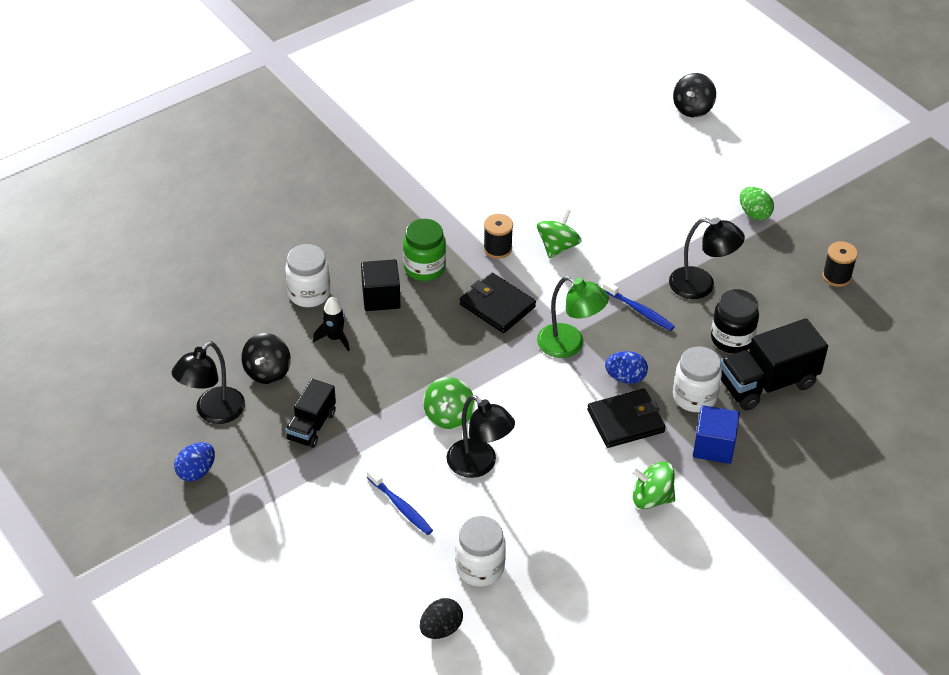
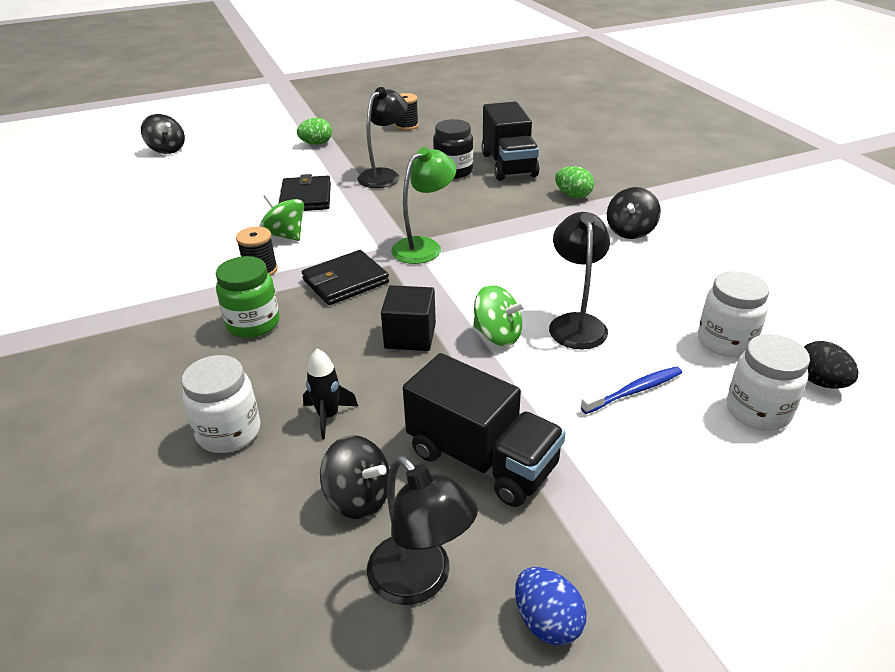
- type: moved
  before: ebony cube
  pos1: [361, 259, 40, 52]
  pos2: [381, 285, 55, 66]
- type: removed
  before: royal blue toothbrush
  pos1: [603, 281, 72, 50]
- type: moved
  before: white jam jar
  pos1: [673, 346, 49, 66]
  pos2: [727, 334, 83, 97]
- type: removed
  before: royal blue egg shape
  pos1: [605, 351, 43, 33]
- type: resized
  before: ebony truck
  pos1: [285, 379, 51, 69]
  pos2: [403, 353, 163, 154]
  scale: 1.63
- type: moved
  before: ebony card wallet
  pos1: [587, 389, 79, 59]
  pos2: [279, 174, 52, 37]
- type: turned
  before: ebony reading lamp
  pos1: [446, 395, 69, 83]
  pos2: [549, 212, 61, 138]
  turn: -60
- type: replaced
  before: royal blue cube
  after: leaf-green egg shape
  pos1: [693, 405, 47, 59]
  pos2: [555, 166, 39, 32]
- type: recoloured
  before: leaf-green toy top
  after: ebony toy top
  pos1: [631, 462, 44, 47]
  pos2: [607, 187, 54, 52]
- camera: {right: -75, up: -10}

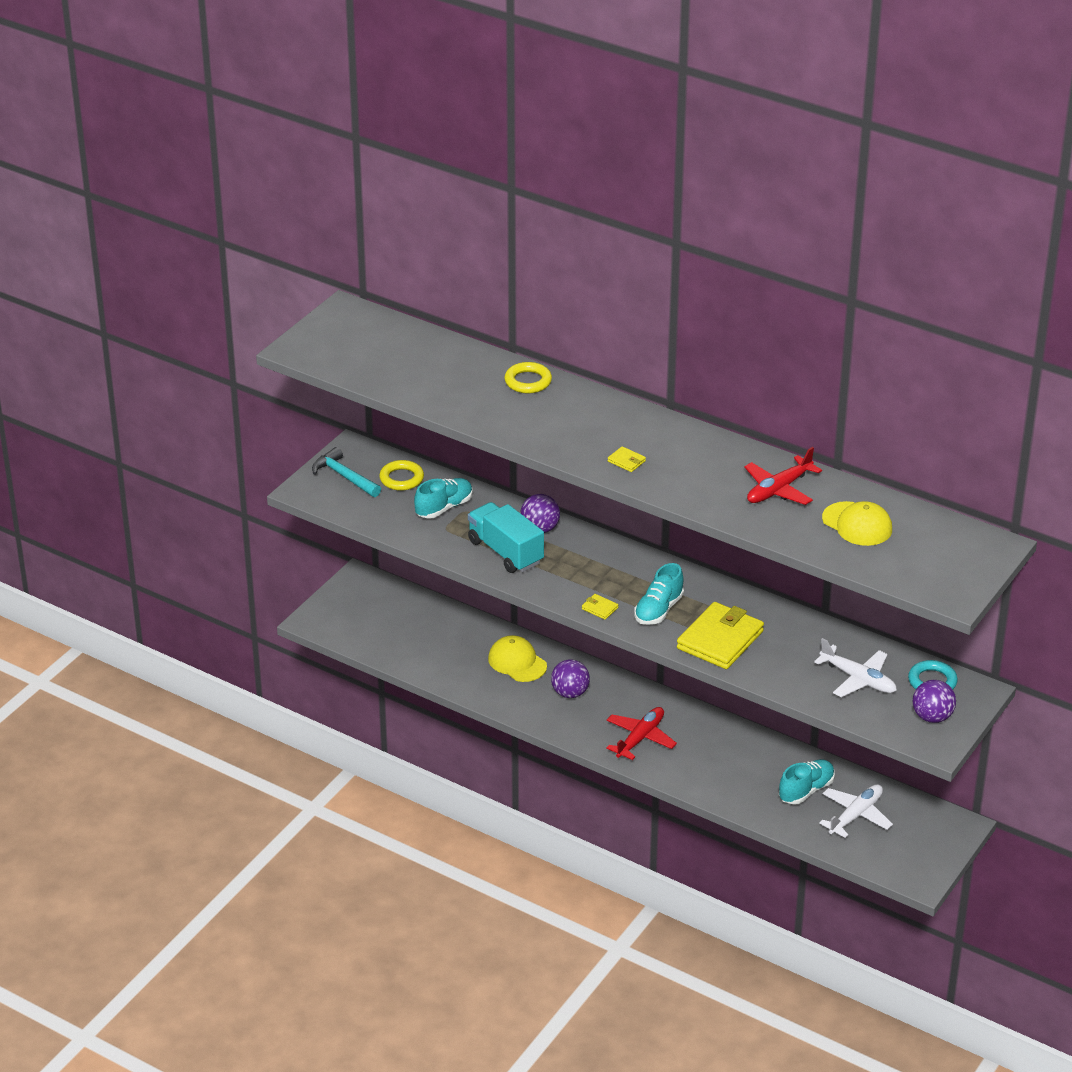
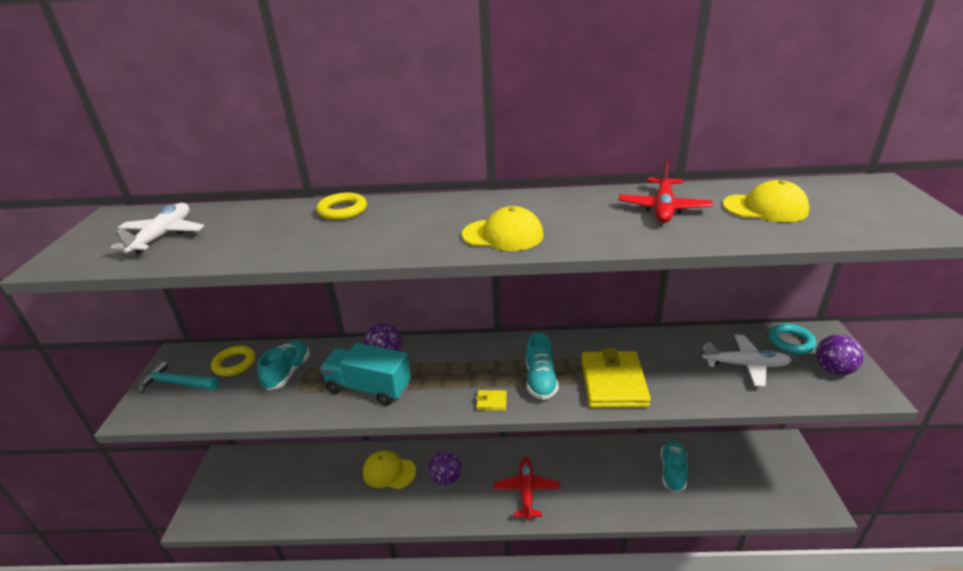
- type: replaced
  before: bright yellow card wallet
  after: bright yellow peaked cap
  pos1: [608, 446, 38, 26]
  pos2: [462, 206, 81, 45]
- type: moved
  before: white aeroplane
  pos1: [819, 784, 74, 54]
  pos2: [111, 203, 93, 51]
- camera: {right: -30, up: -5}

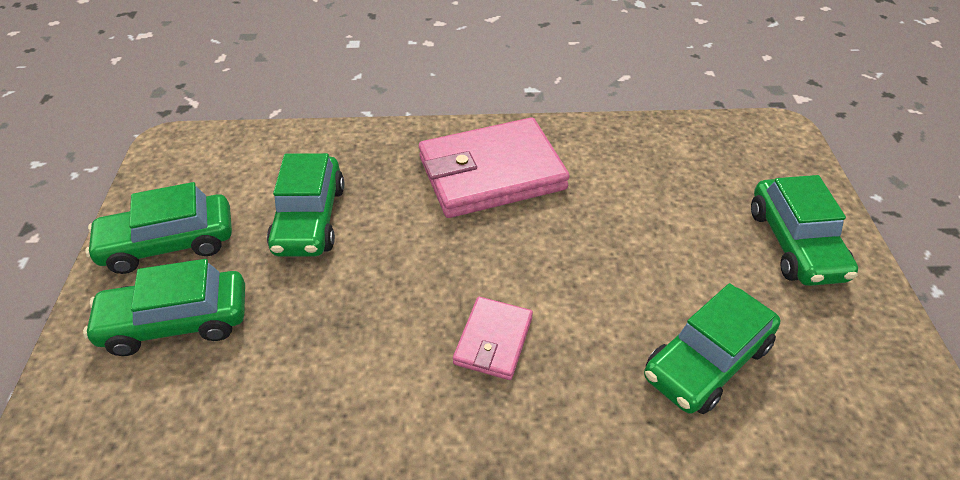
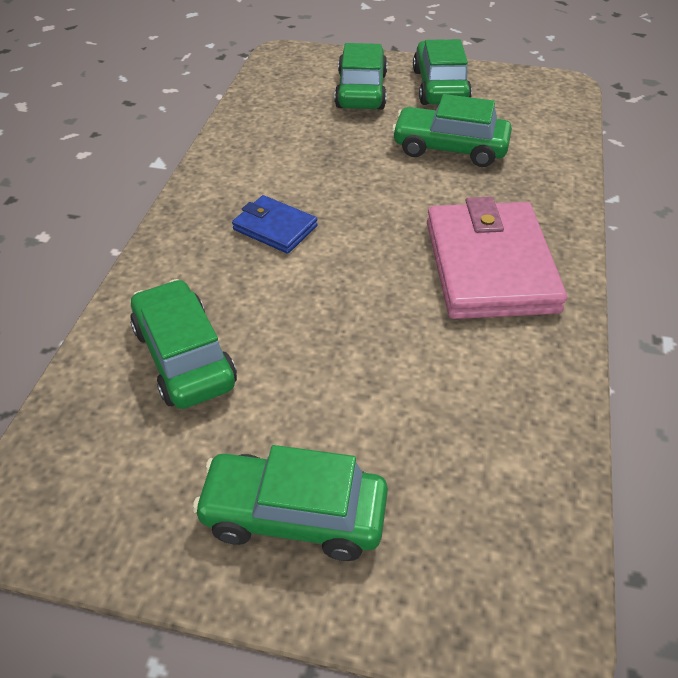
- type: recoloured
  before: rosy card wallet
  after: royal blue card wallet
  pos1: [453, 297, 80, 83]
  pos2: [232, 195, 86, 59]
- camera: {right: 105, up: 0}

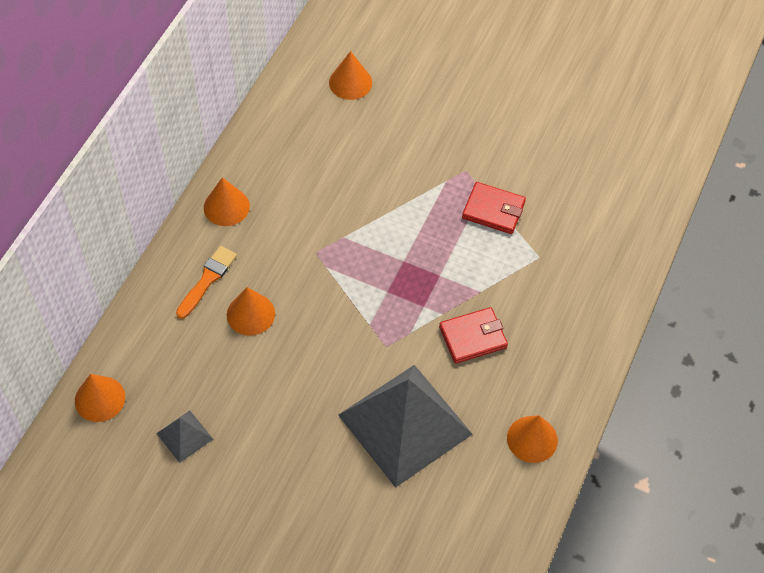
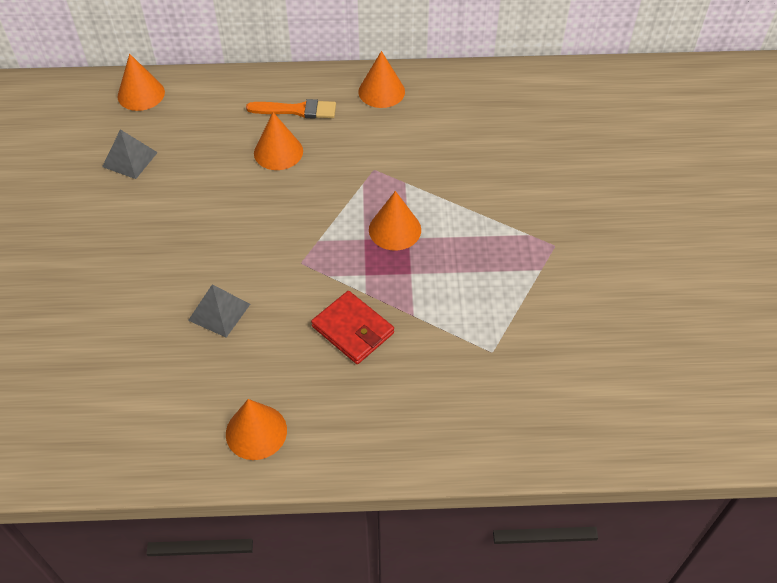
- type: moved
  before: orange-coloured solid cone
  pos1: [329, 51, 43, 49]
  pos2: [369, 191, 52, 60]
- type: removed
  before: scarlet card wallet
  pos1: [462, 182, 64, 52]
- type: resized
  before: grey pyramid shape
  pos1: [338, 365, 135, 123]
  pos2: [188, 284, 62, 54]
  scale: 0.42
- camera: {right: 65, up: -5}

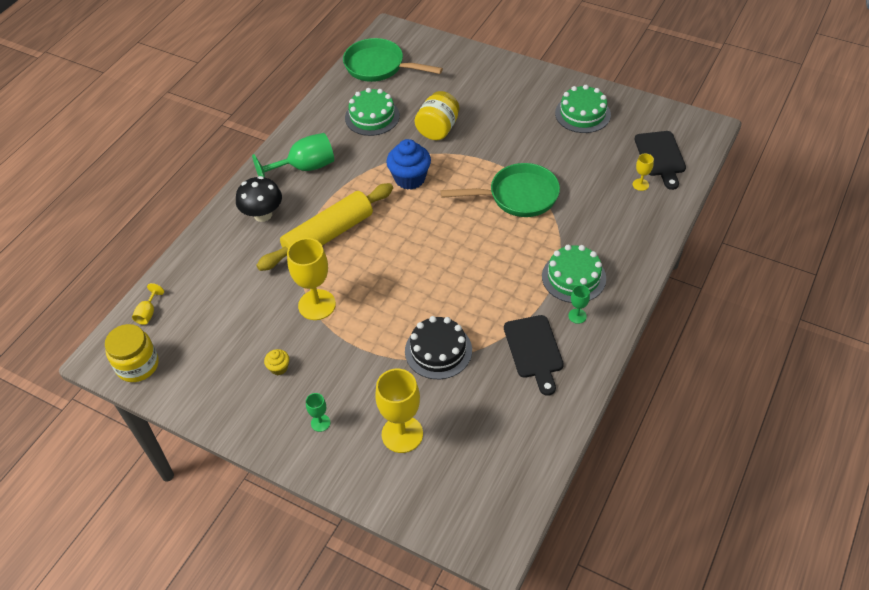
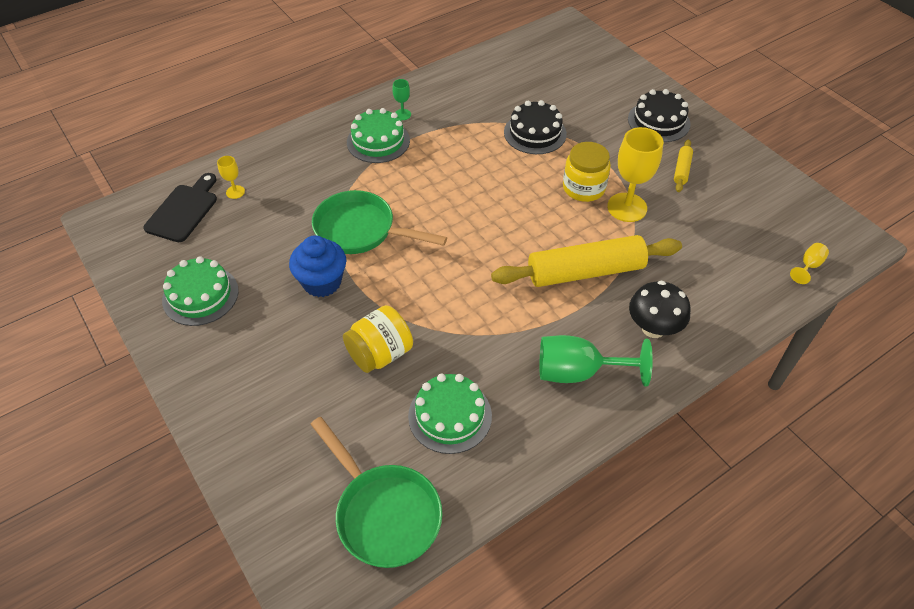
- type: moved
  before: royal blue fairy cake
  pos1: [386, 139, 45, 51]
  pos2: [289, 235, 57, 62]
- type: removed
  before: ebony cutting board
  pos1: [504, 315, 60, 81]
- type: moved
  before: bright yellow jam jar
  pos1: [105, 324, 54, 58]
  pos2: [563, 142, 48, 60]
- type: replaced
  before: bright yellow fairy cake
  after: bright yellow rolling pin
  pos1: [264, 349, 25, 26]
  pos2: [674, 139, 19, 53]
- type: removed
  before: bright yellow wine glass
  pos1: [375, 369, 48, 84]
- type: replaced
  before: leaf-green wine glass
  after: ebony layer cake
  pos1: [306, 393, 24, 39]
  pos2: [628, 89, 63, 53]
- camera: {right: -155, up: 0}

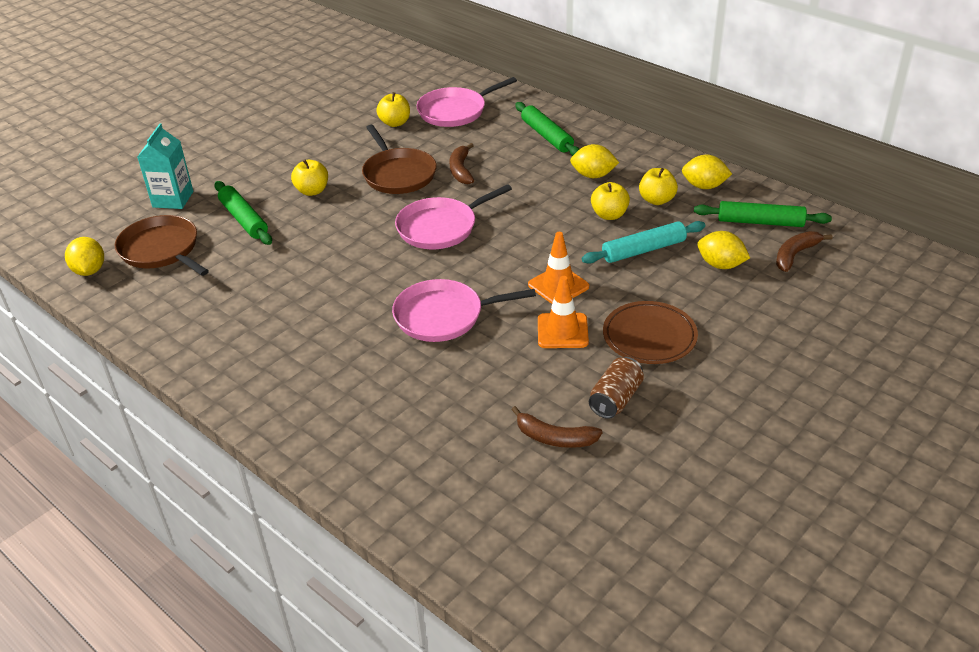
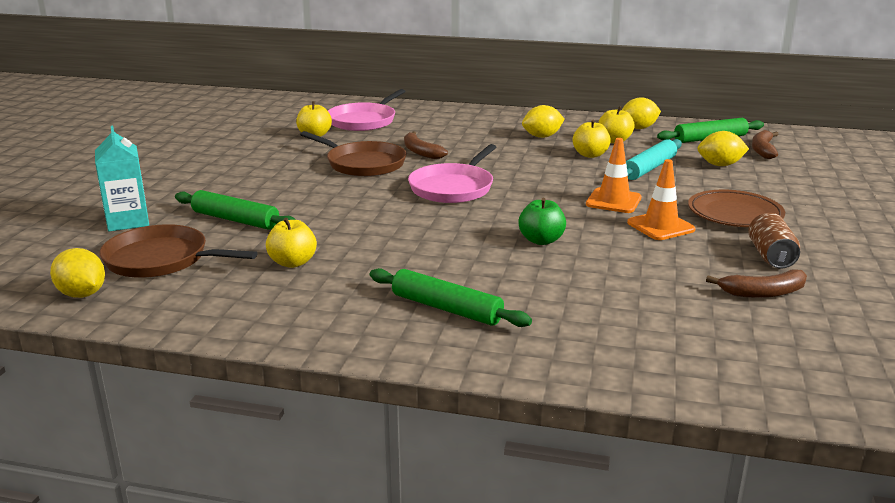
- type: moved
  before: leaf-green rolling pin
  pos1: [515, 102, 64, 54]
  pos2: [370, 268, 162, 59]
- type: moved
  before: bright yellow toy apple
  pos1: [291, 159, 37, 37]
  pos2: [266, 218, 51, 50]
- type: replaced
  before: rosy frying pan
  after: leaf-green toy apple
  pos1: [392, 279, 144, 63]
  pos2: [518, 198, 48, 47]
- camera: {right: -30, up: -15}

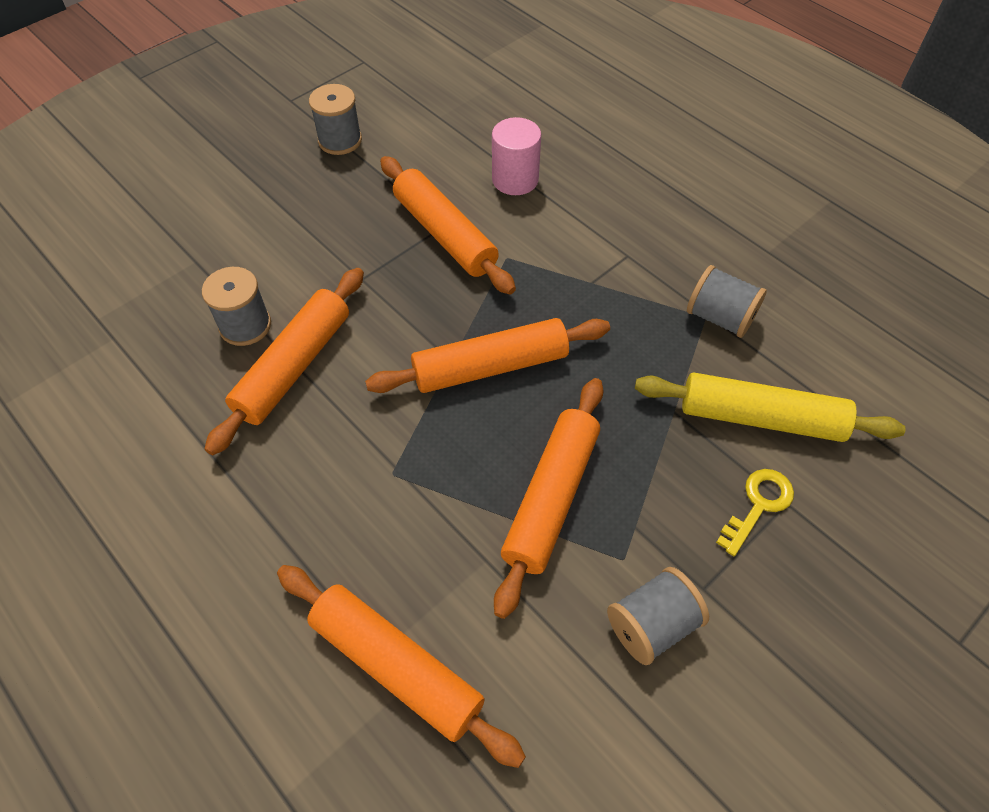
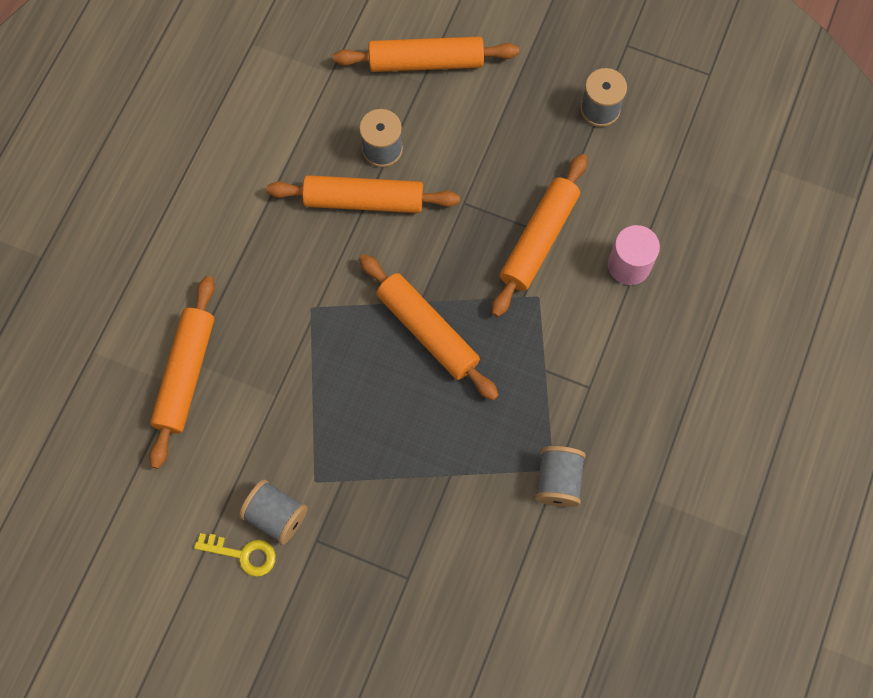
- type: removed
  before: bright yellow rolling pin
  pos1: [635, 372, 271, 70]
- type: moved
  before: orange-coloured rolling pin
  pos1: [494, 378, 110, 241]
  pos2: [333, 36, 186, 36]
- type: moved
  before: bright yellow latchkey
  pos1: [716, 469, 78, 87]
  pos2: [194, 533, 82, 44]
- camera: {right: 65, up: 15}

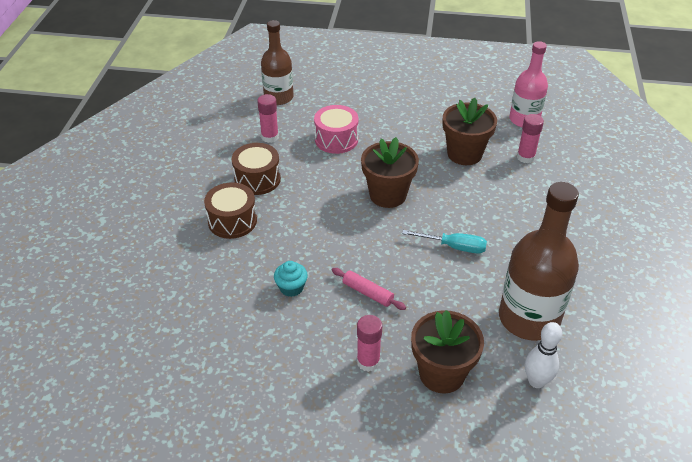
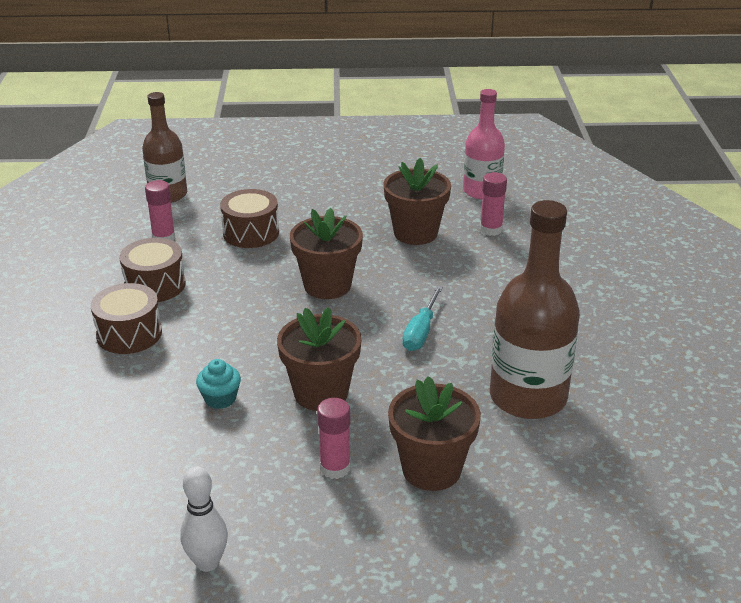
- type: recoloured
  before: rosy toy drum
  after: brown toy drum
  pos1: [314, 105, 45, 49]
  pos2: [220, 189, 59, 59]
- type: turned
  before: turquoise flat screwdriver
  pos1: [402, 230, 85, 23]
  pos2: [402, 286, 41, 65]
  turn: 105
- type: replaced
  before: rosy rolling pin
  after: brown potted plant
  pos1: [332, 268, 74, 42]
  pos2: [277, 307, 85, 104]
- type: moved
  before: white tenpin
  pos1: [525, 322, 38, 66]
  pos2: [180, 466, 48, 106]
- camera: {right: -10, up: -10}

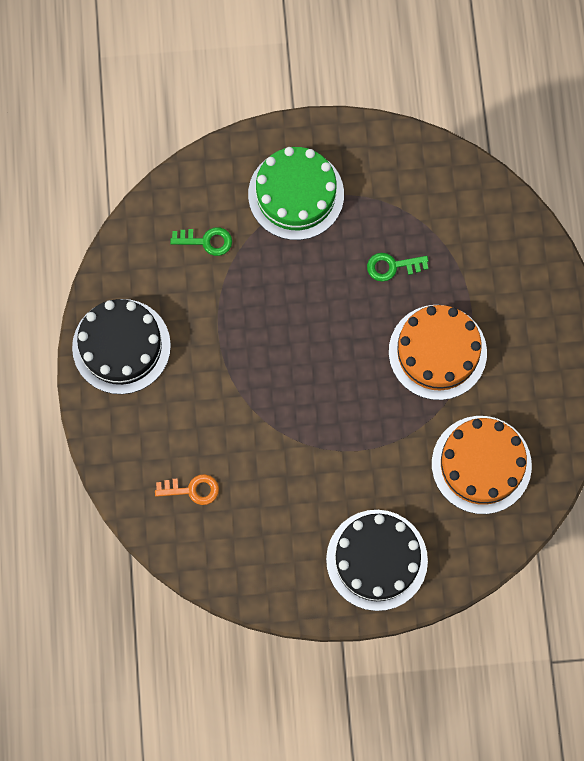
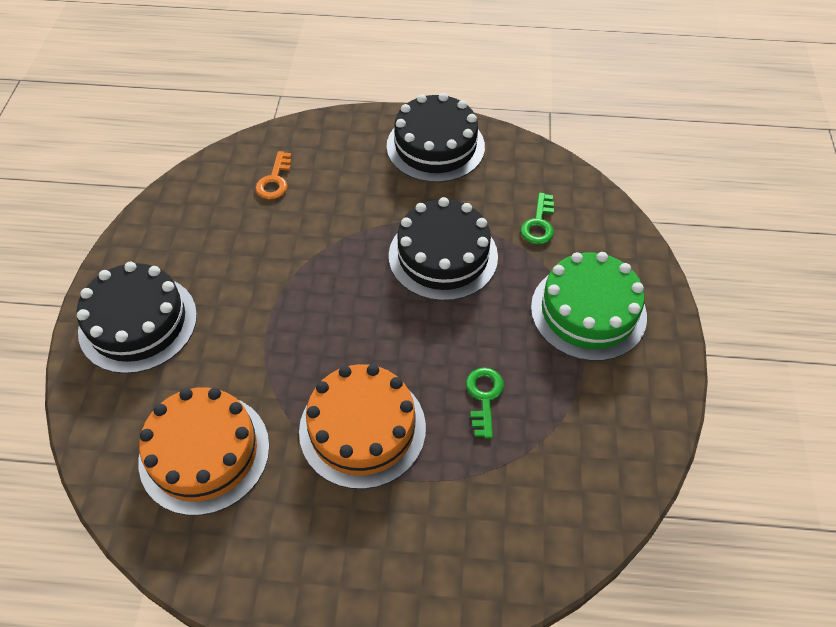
- type: added
  after: ebony layer cake
  pos2: [389, 197, 109, 104]
- camera: {right: 100, up: -20}

